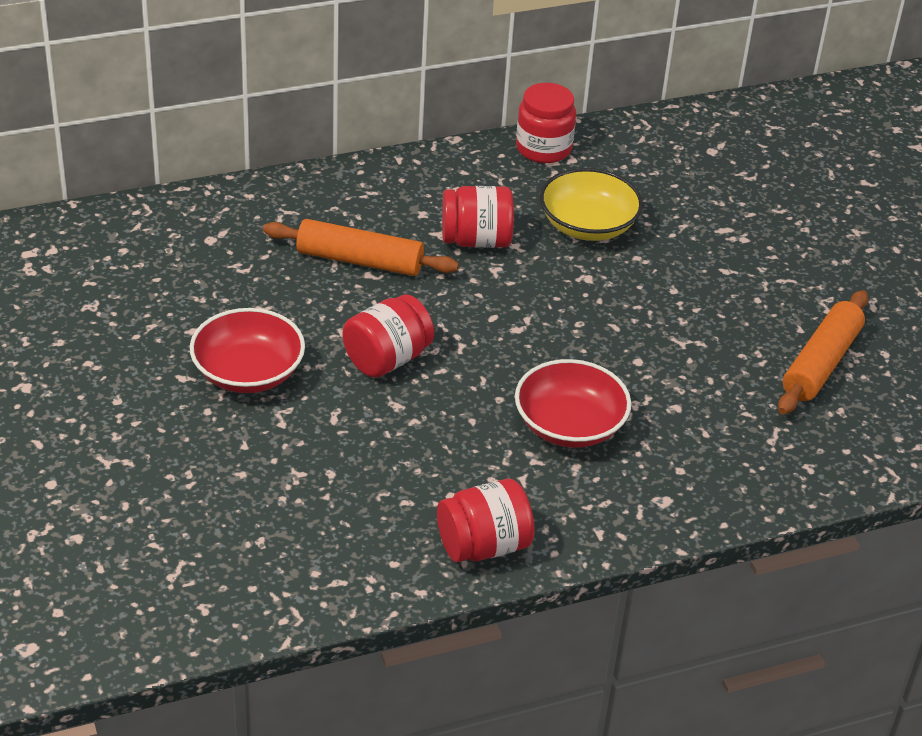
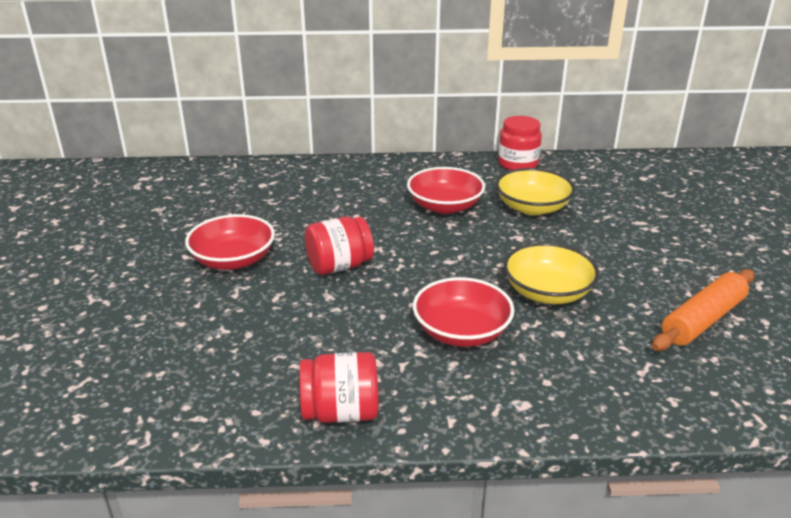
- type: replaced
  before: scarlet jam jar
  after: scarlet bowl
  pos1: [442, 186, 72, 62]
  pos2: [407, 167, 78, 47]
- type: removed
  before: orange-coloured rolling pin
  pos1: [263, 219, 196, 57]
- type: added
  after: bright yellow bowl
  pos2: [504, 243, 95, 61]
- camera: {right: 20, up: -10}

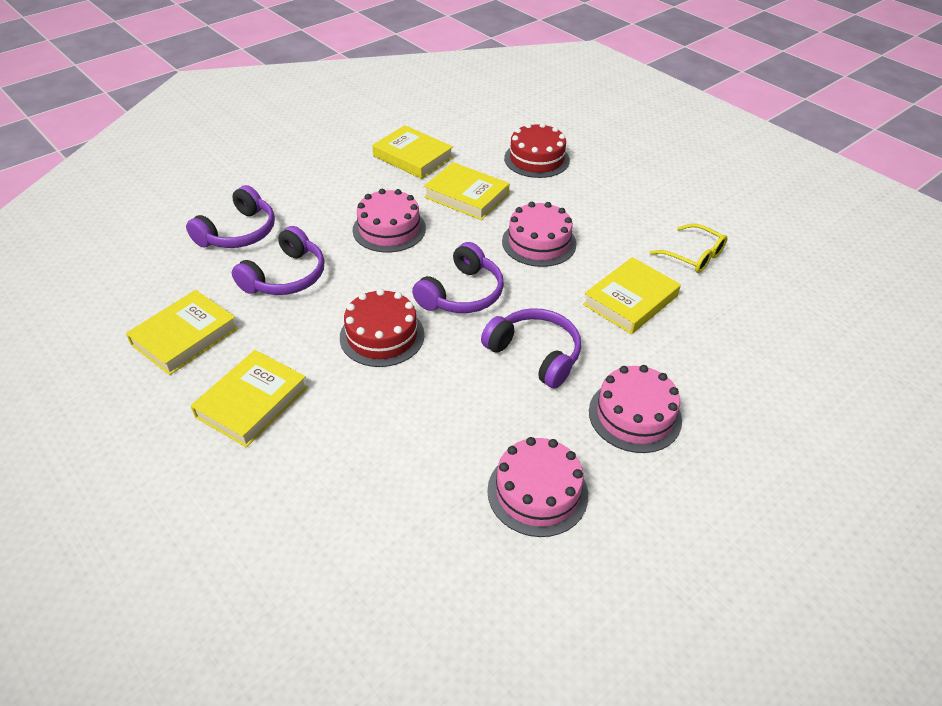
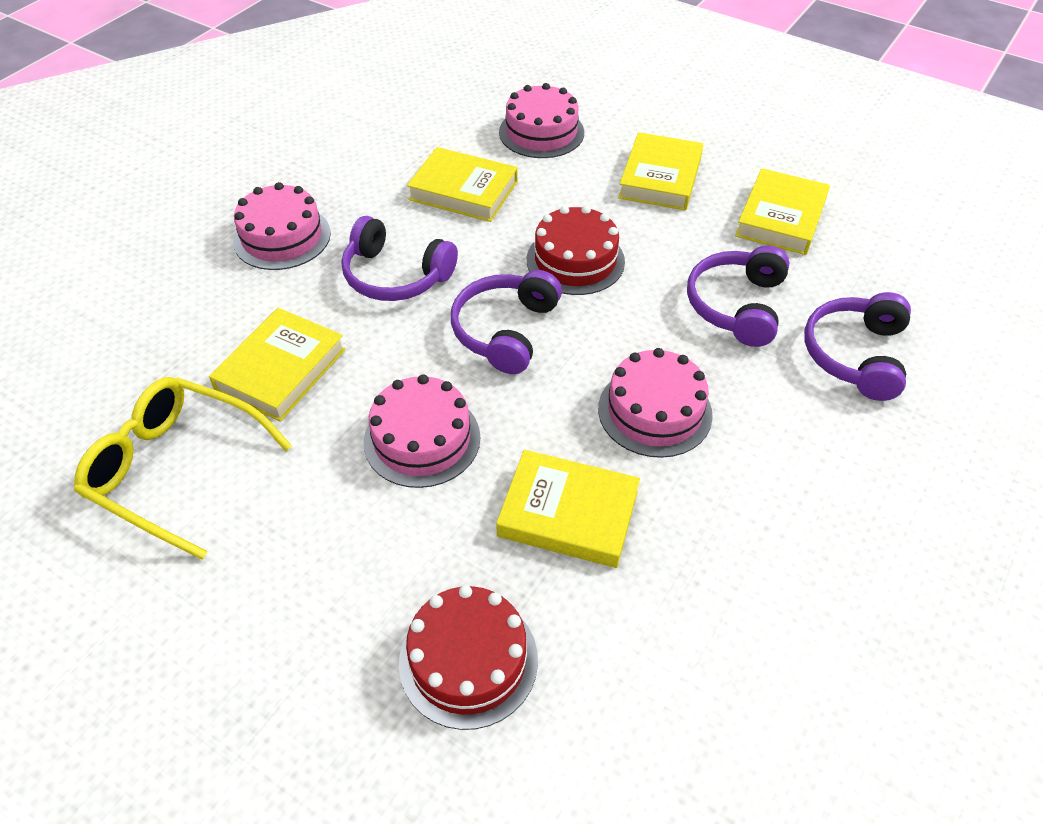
- type: moved
  before: bright yellow hardcover
  pos1: [372, 125, 81, 54]
  pos2: [407, 147, 111, 75]
- type: resized
  before: bright yellow spectacles
  pos1: [650, 224, 77, 49]
  pos2: [74, 377, 218, 183]
  scale: 1.63
- type: moved
  before: rosy layer cake
  pos1: [487, 437, 101, 100]
  pos2: [499, 83, 85, 75]
- camera: {right: 165, up: 5}

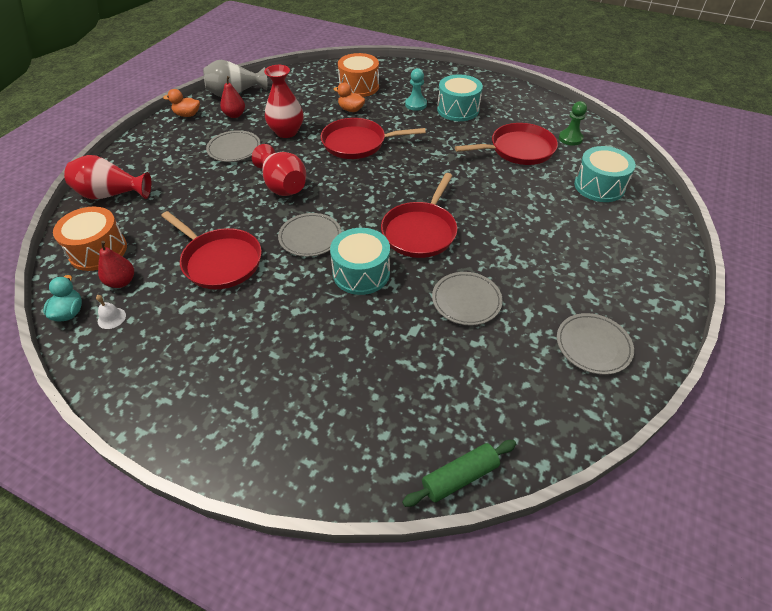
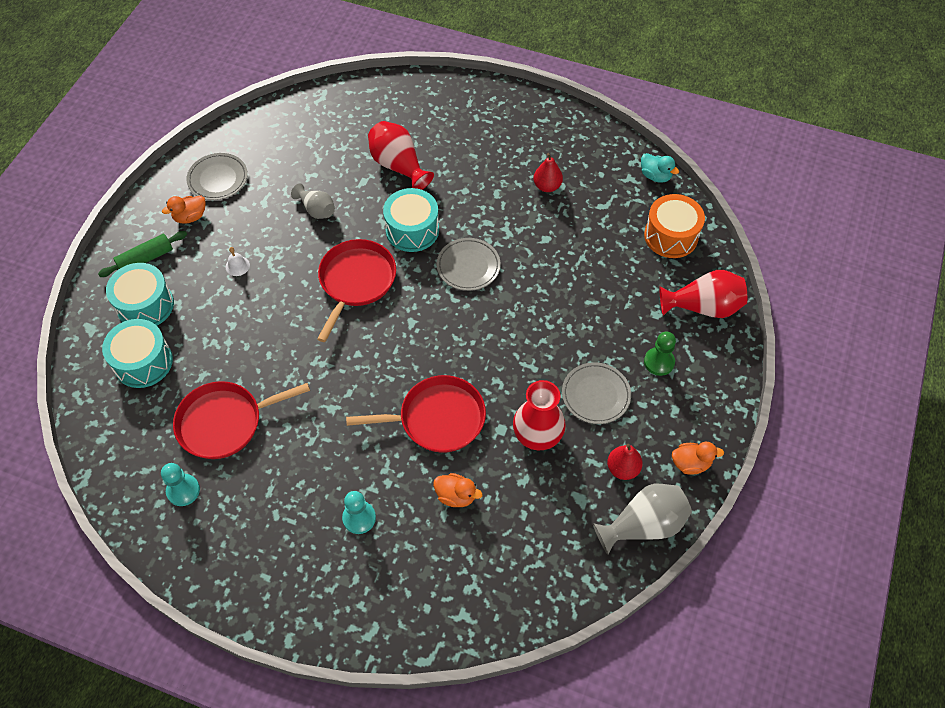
- type: removed
  before: orange-coloured toy drum
  pos1: [338, 53, 41, 44]
- type: moved
  before: turquoise toy drum
  pos1: [437, 74, 46, 47]
  pos2: [106, 263, 68, 63]
- type: moved
  before: leaf-green chess pawn
  pos1: [559, 101, 28, 45]
  pos2: [644, 332, 32, 44]
- type: moved
  before: scarlet flower vase
  pos1: [252, 144, 54, 52]
  pos2: [368, 121, 66, 69]
- type: removed
  before: scarlet frying pan
  pos1: [161, 211, 101, 78]
- type: moved
  before: scarlet pear fruit
  pos1: [98, 241, 36, 47]
  pos2: [534, 153, 29, 39]
- type: replaced
  before: grey plate
  after: grey flower vase
  pos1: [432, 272, 71, 53]
  pos2: [291, 184, 44, 35]
- type: turned
  before: turquoise duck
  pos1: [43, 275, 39, 47]
  pos2: [641, 153, 38, 30]
  turn: -45
- type: moved
  before: white hand bell
  pos1: [96, 295, 30, 34]
  pos2: [226, 247, 24, 29]
- type: moved
  before: leaf-green rolling pin
  pos1: [402, 440, 114, 67]
  pos2: [98, 231, 89, 46]
- type: added
  after: orange-coloured duck
  pos2: [162, 196, 44, 28]
- type: added
  after: turquoise chess pawn
  pos2: [161, 463, 39, 43]
- camera: {right: 175, up: 10}

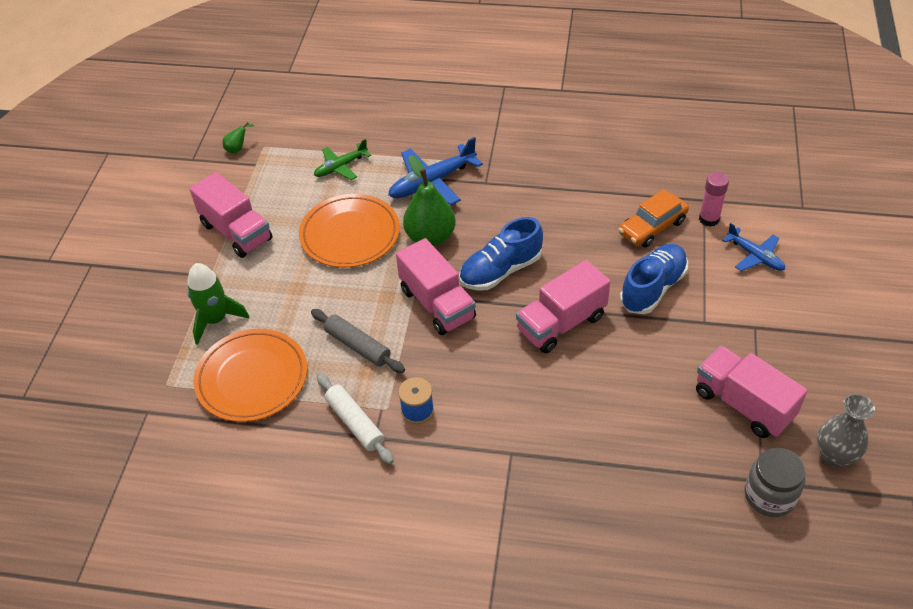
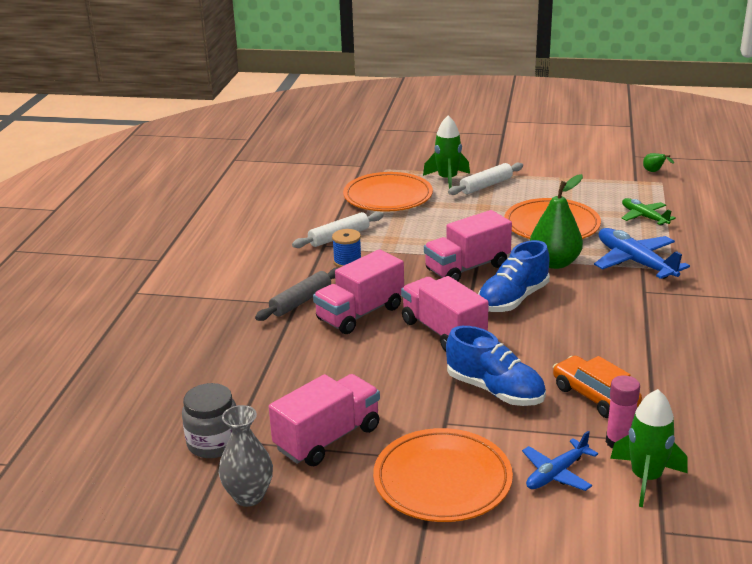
- type: moved
  before: rosy truck
  pos1: [190, 172, 82, 86]
  pos2: [313, 249, 91, 85]
- type: turned
  before: royal blue lace-up shoe
  pos1: [459, 217, 84, 74]
  pos2: [478, 240, 72, 72]
  turn: -105
- type: moved
  before: grey rolling pin
  pos1: [311, 309, 94, 64]
  pos2: [255, 267, 83, 54]
- type: added
  after: white rolling pin
  pos2: [448, 163, 75, 32]
- type: added
  after: leaf-green toy rocket
  pos2: [610, 389, 78, 118]
- type: added
  after: orange-coloured plate
  pos2: [373, 428, 140, 94]
- camera: {right: 90, up: -20}

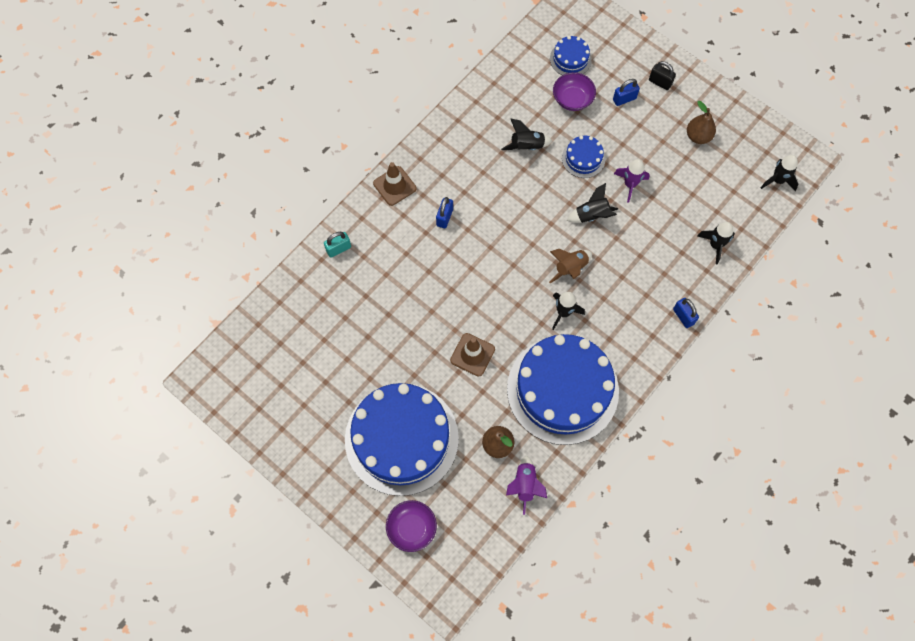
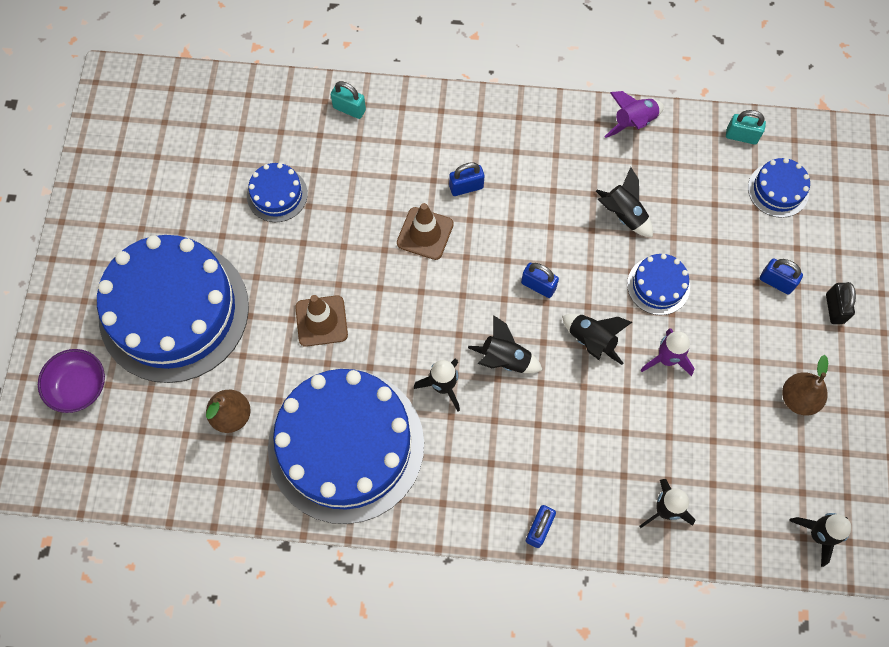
- type: removed
  before: violet bowl
  pos1: [553, 72, 43, 39]
- type: moved
  before: brown road cone
  pos1: [373, 162, 43, 44]
  pos2: [397, 203, 57, 57]
- type: recoloured
  before: brown toy rocket
  after: ebony toy rocket
  pos1: [549, 249, 43, 34]
  pos2: [468, 315, 75, 58]
- type: moved
  before: violet toy rocket
  pos1: [506, 456, 41, 59]
  pos2: [604, 91, 60, 47]
- type: added
  after: turquoise padlock
  pos2: [726, 110, 40, 35]
- type: added
  after: royal blue layer cake
  pos2: [247, 163, 61, 59]
- type: added
  after: royal blue padlock
  pos2: [521, 262, 38, 36]
- camera: {right: 55, up: 0}

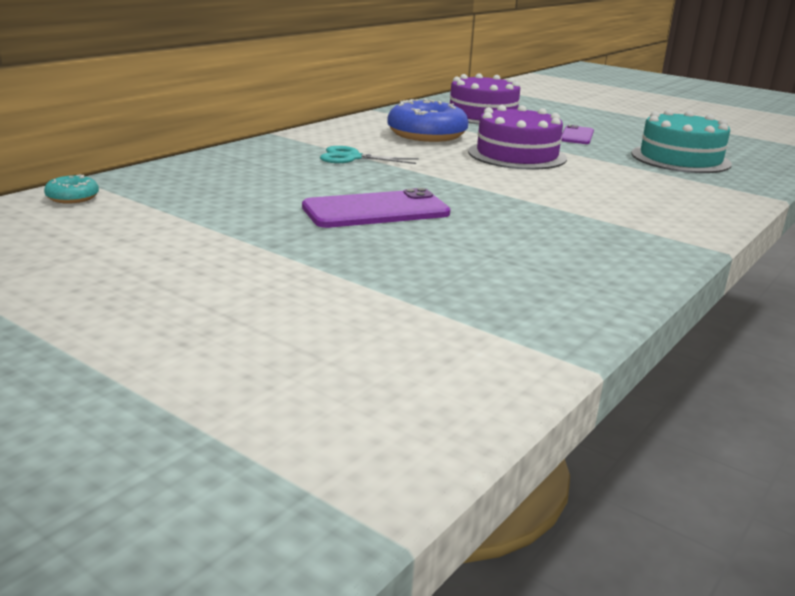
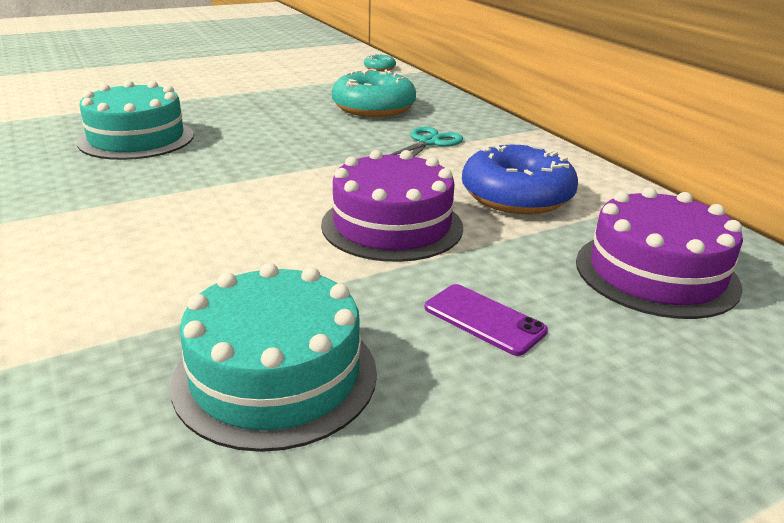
- type: removed
  before: violet phone
  pos1: [302, 188, 148, 40]
- type: added
  after: turquoise donut
  pos2: [332, 69, 84, 48]
- type: added
  after: turquoise layer cake
  pos2: [77, 80, 117, 80]
- camera: {right: 115, up: 5}

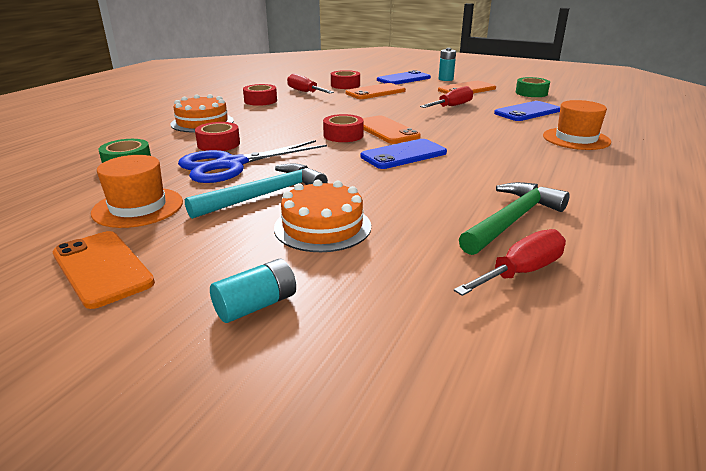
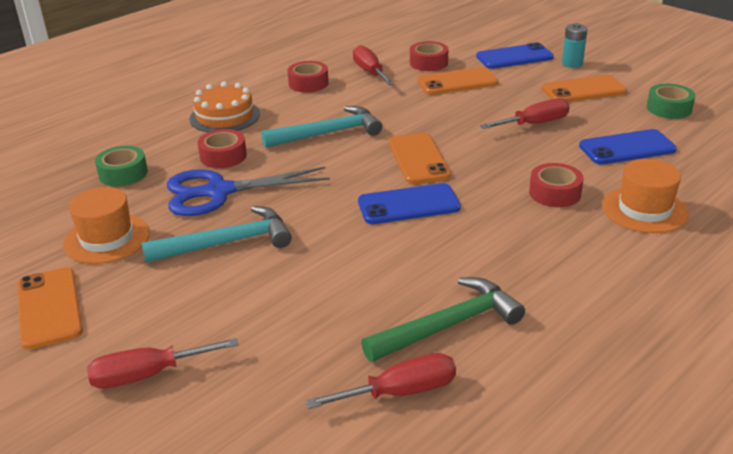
- type: moved
  before: scarlet roll of tape
  pos1: [323, 114, 41, 28]
  pos2: [529, 163, 55, 44]
- type: removed
  before: orange-coloured layer cake
  pos1: [274, 179, 97, 73]
- type: replaced
  before: turquoise AA battery
  after: scarlet flat screwdriver
  pos1: [210, 259, 86, 64]
  pos2: [87, 338, 152, 51]
- type: added
  after: turquoise hammer
  pos2: [261, 106, 121, 42]
- camera: {right: 20, up: 5}

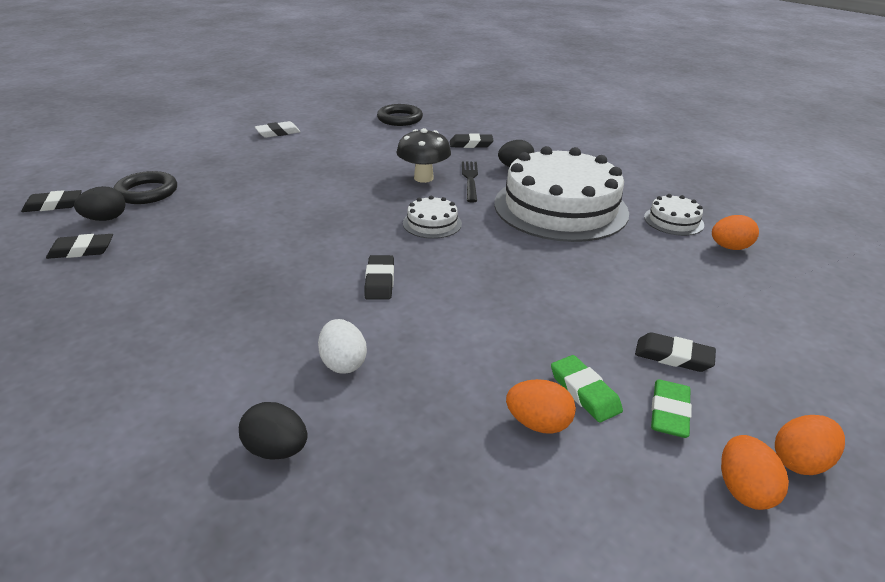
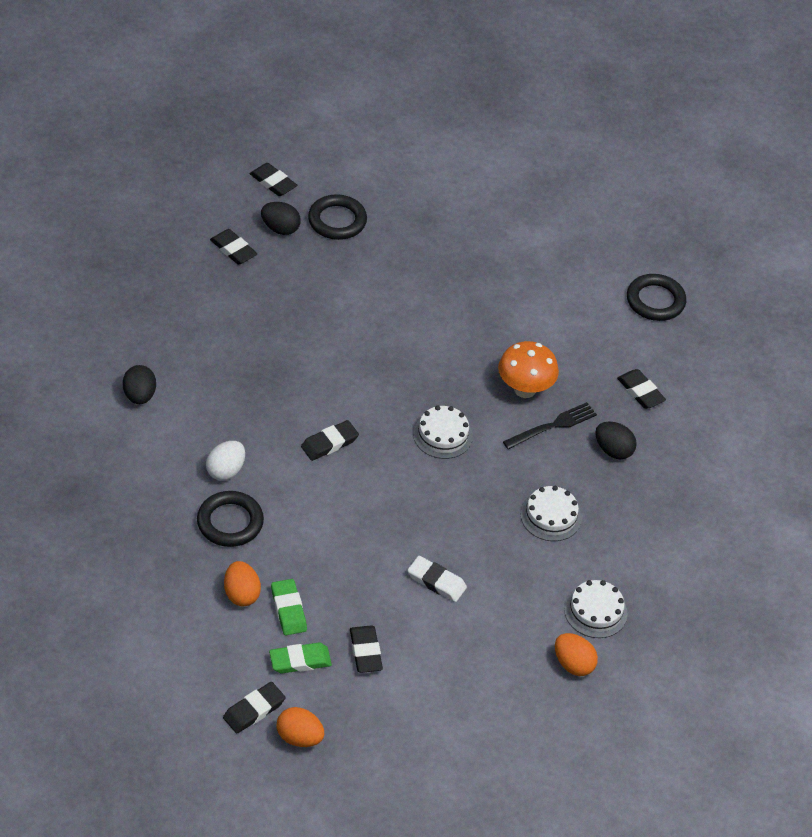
- type: moved
  before: white eraser
  pos1: [255, 121, 46, 17]
  pos2: [407, 556, 60, 46]
- type: recoloured
  before: ebony mushroom
  after: orange-coloured mushroom
  pos1: [396, 128, 55, 55]
  pos2: [498, 341, 61, 57]
- type: resized
  before: white layer cake
  pos1: [494, 146, 135, 96]
  pos2: [521, 486, 61, 55]
  scale: 0.42
- type: turned
  before: leaf-green eraser
  pos1: [551, 355, 72, 67]
  pos2: [271, 579, 36, 56]
  turn: -45
- type: moved
  before: ebony egg shape
  pos1: [239, 402, 69, 58]
  pos2: [123, 365, 33, 39]
- type: replaced
  before: orange-coloured egg shape
  after: ebony eraser
  pos1: [721, 435, 68, 75]
  pos2: [223, 682, 62, 51]
- type: added
  after: ebony hoop
  pos2: [197, 491, 67, 56]
- camera: {right: 55, up: 15}

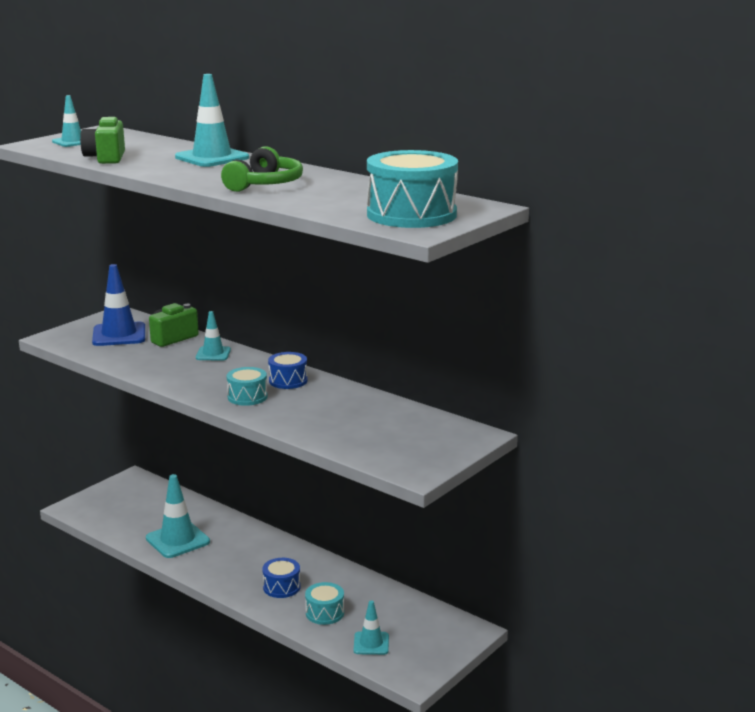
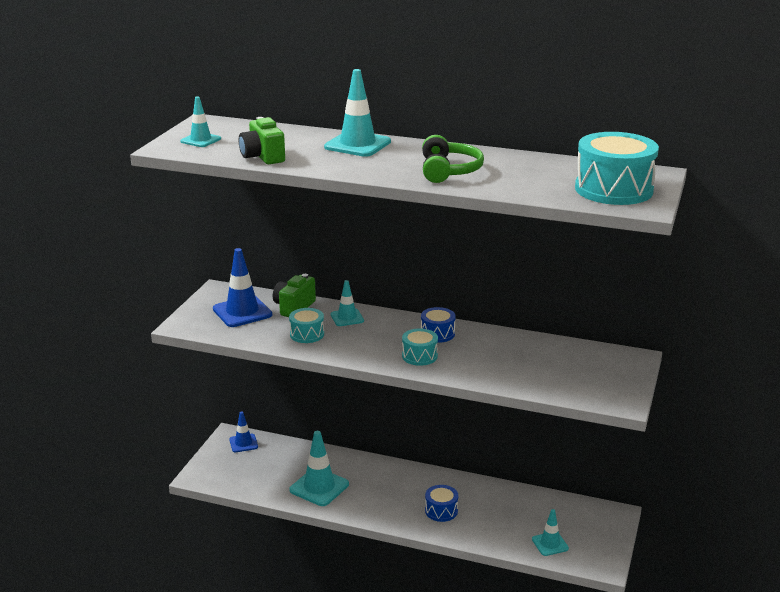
- type: moved
  before: turquoise toy drum
  pos1: [305, 582, 39, 43]
  pos2: [289, 308, 35, 35]
- type: added
  after: royal blue road cone
  pos2: [229, 411, 29, 41]
- camera: {right: -20, up: 5}

